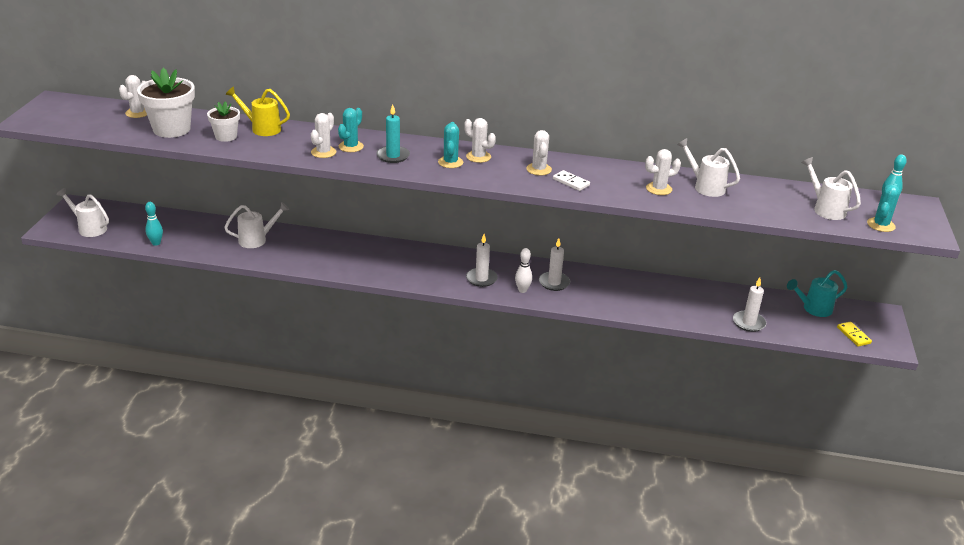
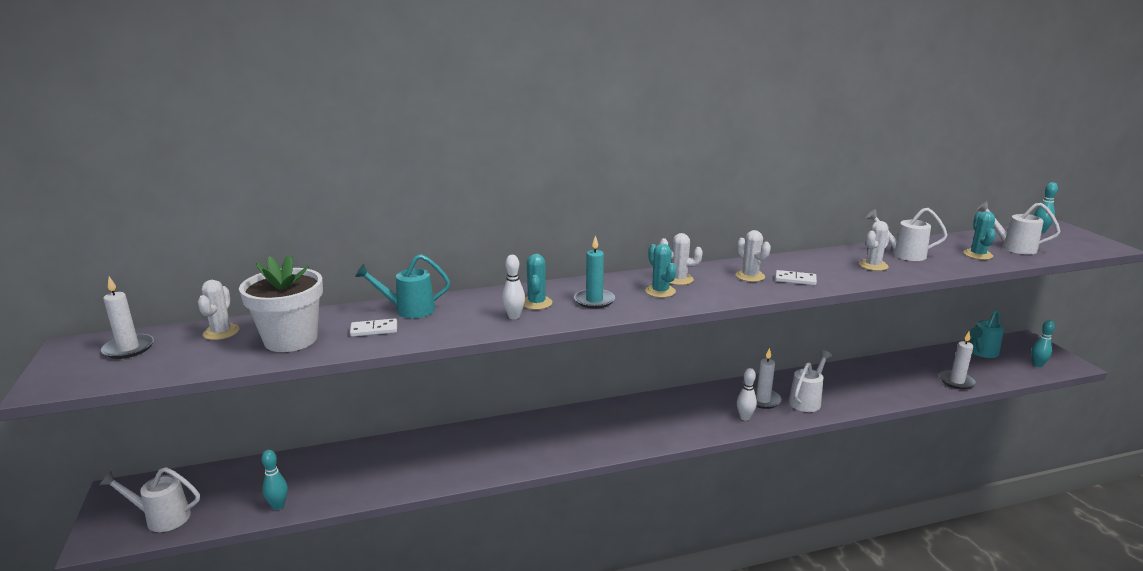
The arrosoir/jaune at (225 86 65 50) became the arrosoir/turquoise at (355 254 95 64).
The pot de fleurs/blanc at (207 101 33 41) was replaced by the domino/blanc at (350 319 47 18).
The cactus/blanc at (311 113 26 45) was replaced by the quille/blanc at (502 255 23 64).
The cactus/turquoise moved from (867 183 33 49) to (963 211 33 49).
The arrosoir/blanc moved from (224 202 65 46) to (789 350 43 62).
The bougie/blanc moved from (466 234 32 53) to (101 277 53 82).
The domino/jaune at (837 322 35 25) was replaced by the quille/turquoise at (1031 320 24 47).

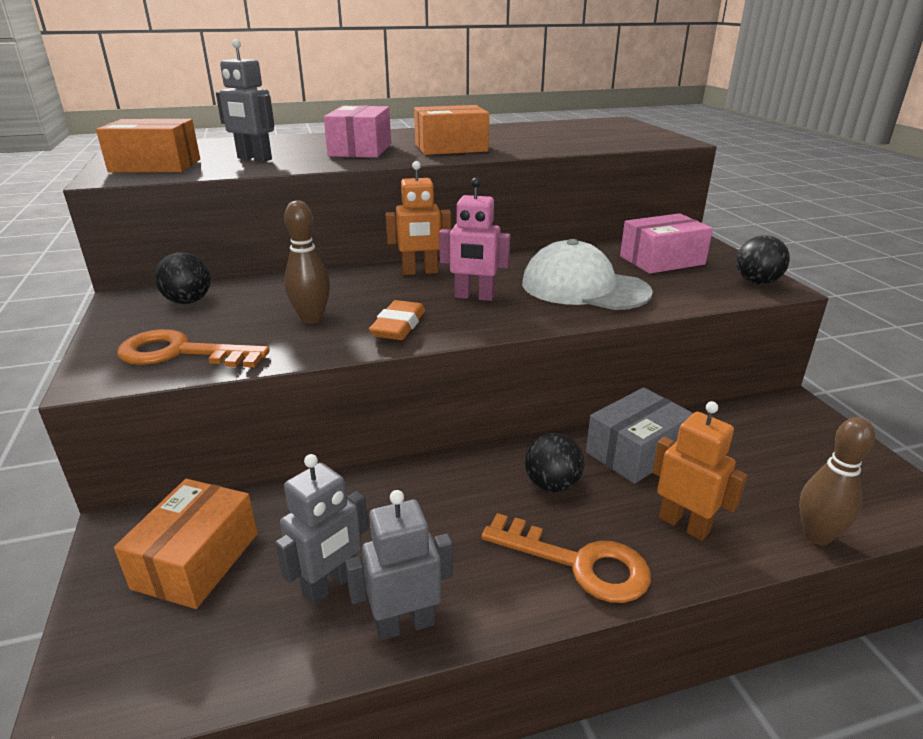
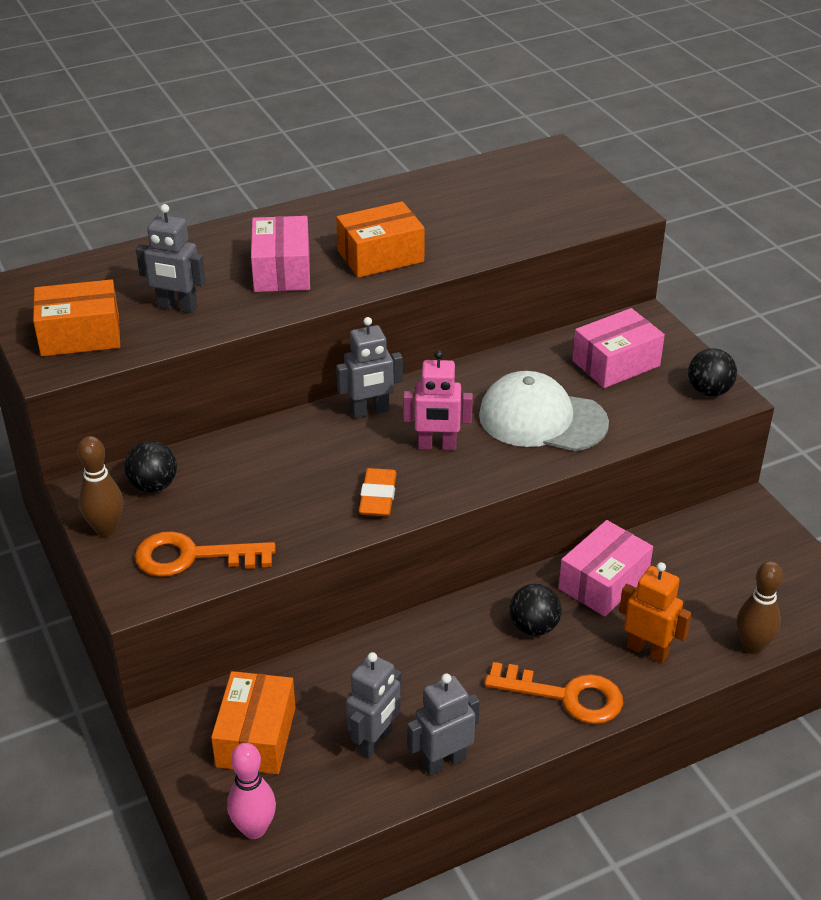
The robot/orange at (385 161 66 114) became the robot/gris at (336 317 67 102).
The quille/marron moved from (284 200 46 124) to (78 436 46 101).
The boîte/gris at (586 387 107 97) became the boîte/rose at (559 520 94 97).
The quille/rose at (227 743 49 96) appeared.

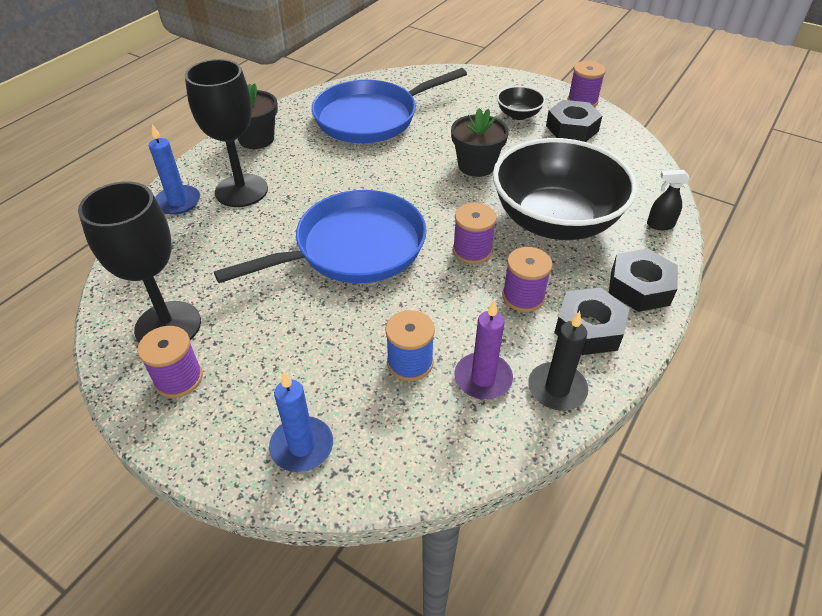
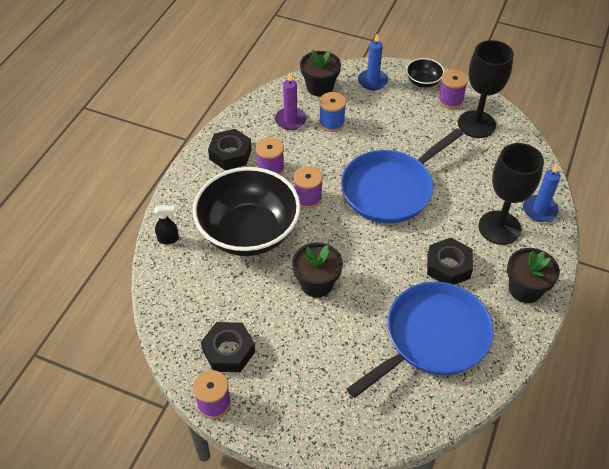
The bol/noir moved from (497 86 48 34) to (406 58 38 30).
The écrou/noir moved from (609 249 69 63) to (427 238 46 47).
The bougie/noir at (528 311 60 99) disappeared.
The pot de fleurs/noir at (300 50 41 47) appeared.

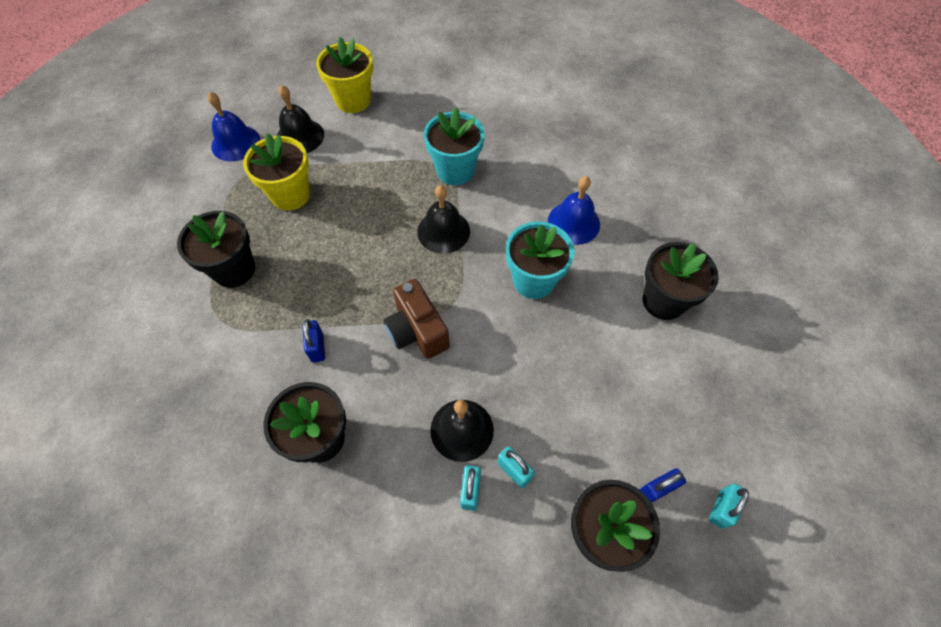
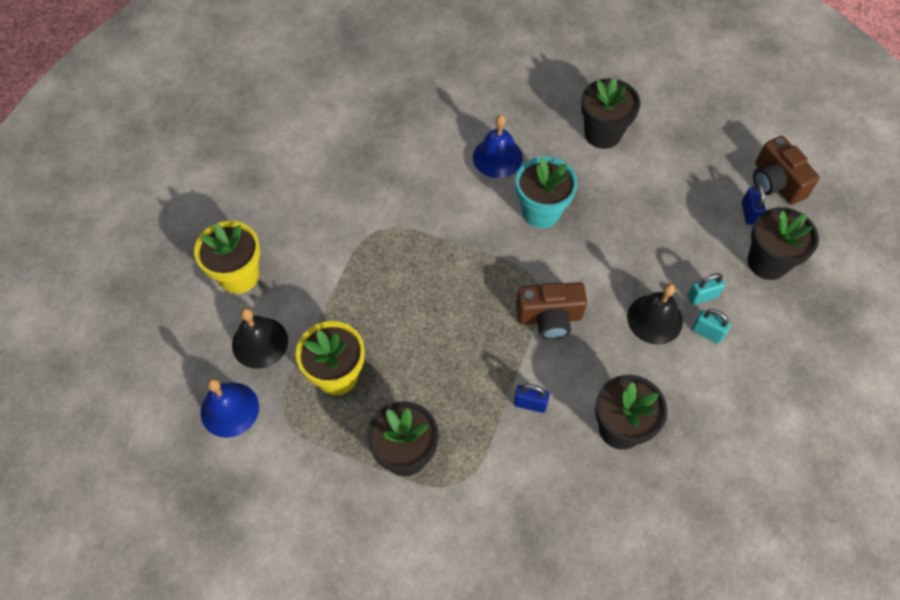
The pot de fleurs/turquoise at (424 108 61 77) disappeared.
The cloche/noir at (417 185 53 69) disappeared.
The cadenas/turquoise at (709 484 40 45) was replaced by the appareil photo/marron at (753 136 67 69).

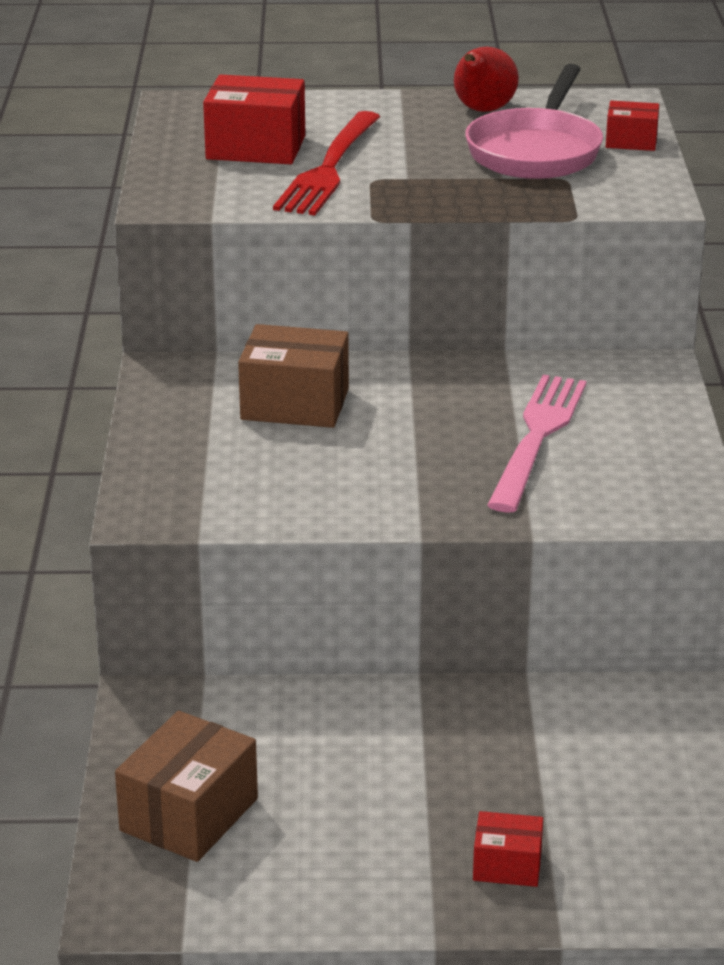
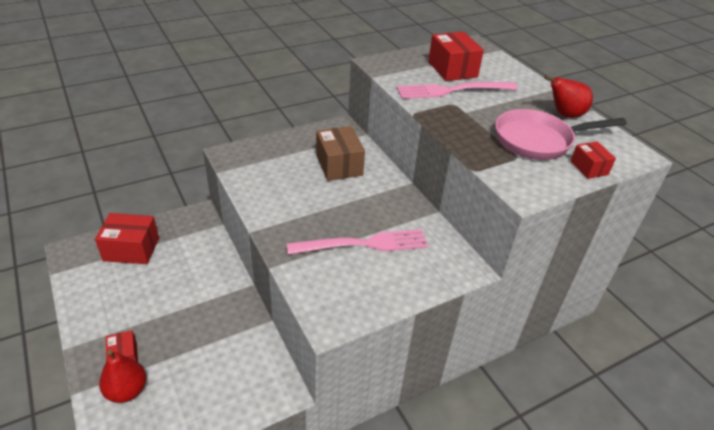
The fourchette/rouge at (273 111 107 104) became the fourchette/rose at (397 82 121 17).
The boîte/marron at (115 711 143 151) became the boîte/rouge at (95 213 64 51).
The poire/rouge at (99 350 47 53) appeared.

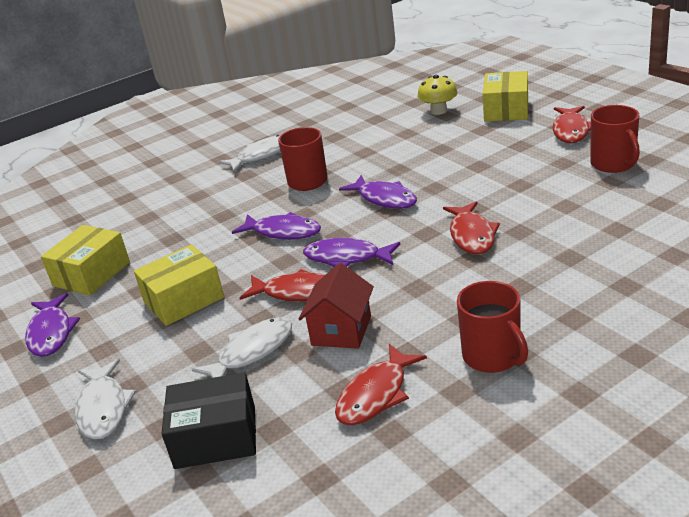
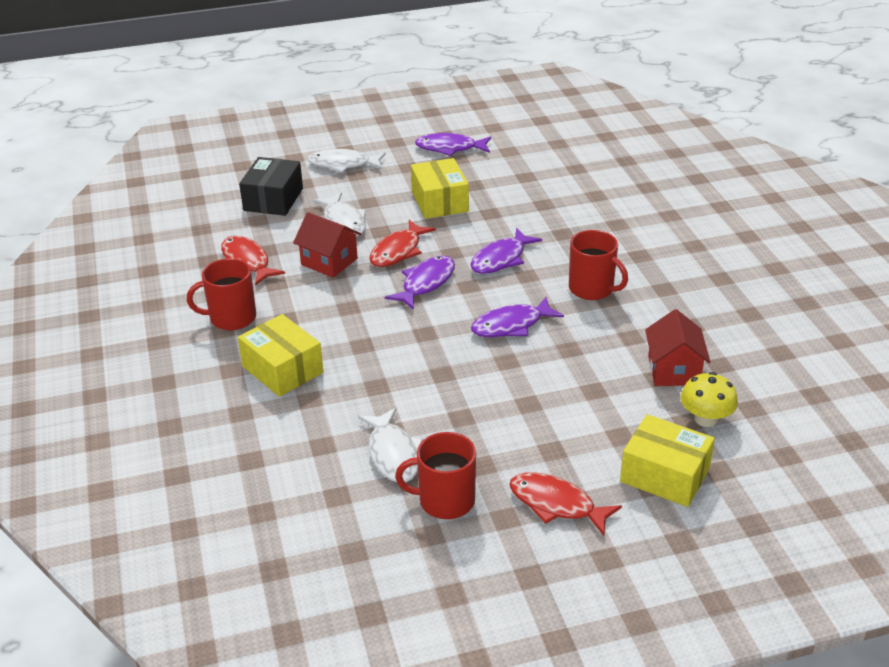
The poisson/blanc moved from (219 135 62 37) to (358 408 65 74).
The poisson/rouge at (443 201 57 53) disappeared.
The boîte/jaune moved from (41 225 89 71) to (238 314 86 83).
The maison/rouge at (645 309 65 77) appeared.

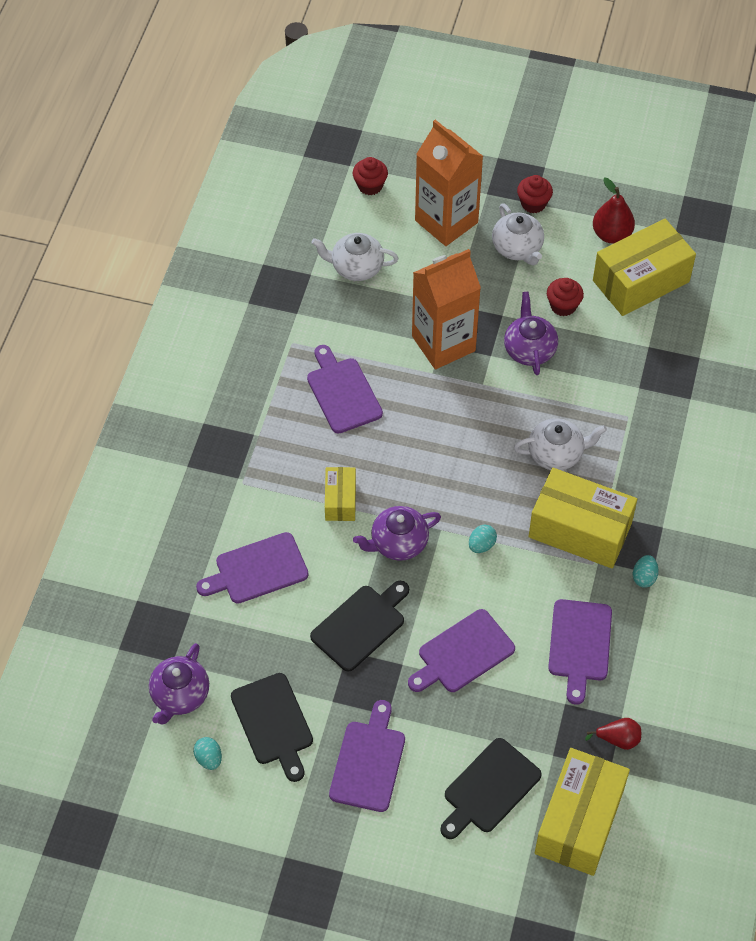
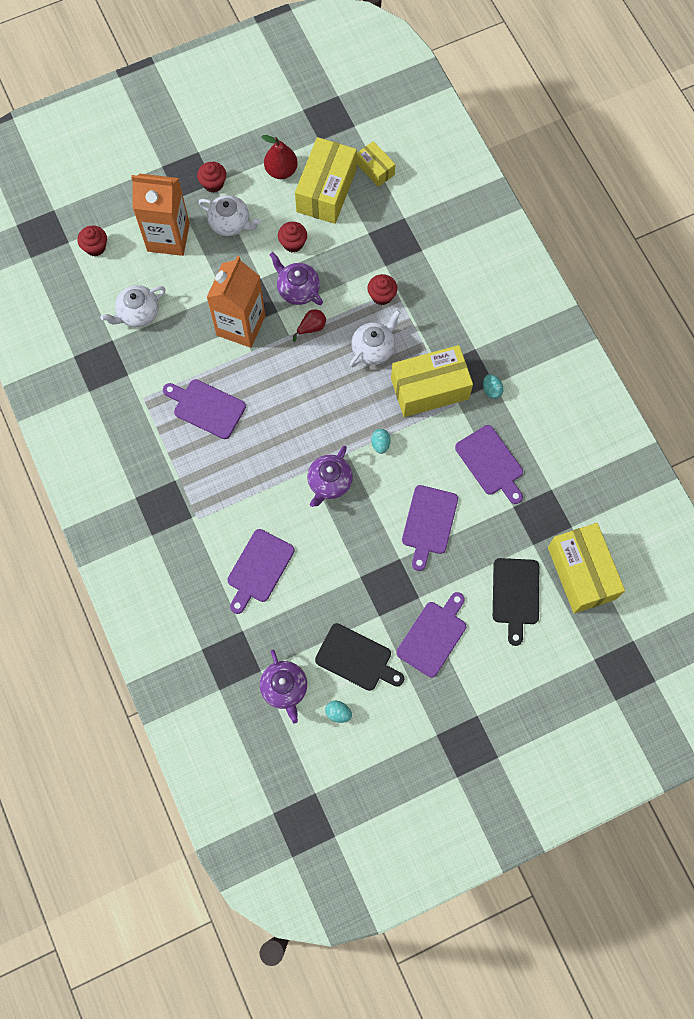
The boîte/jaune moved from (325 467 31 54) to (357 141 39 46).
The planche à découper/noir at (310 581 99 91) disappeared.
The planche à découper/violet at (329 700 76 112) turned 60 degrees clockwise.
The poire/rouge moved from (585 718 56 32) to (293 309 33 33).
The muffin/rouge at (367 274 30 31) appeared.

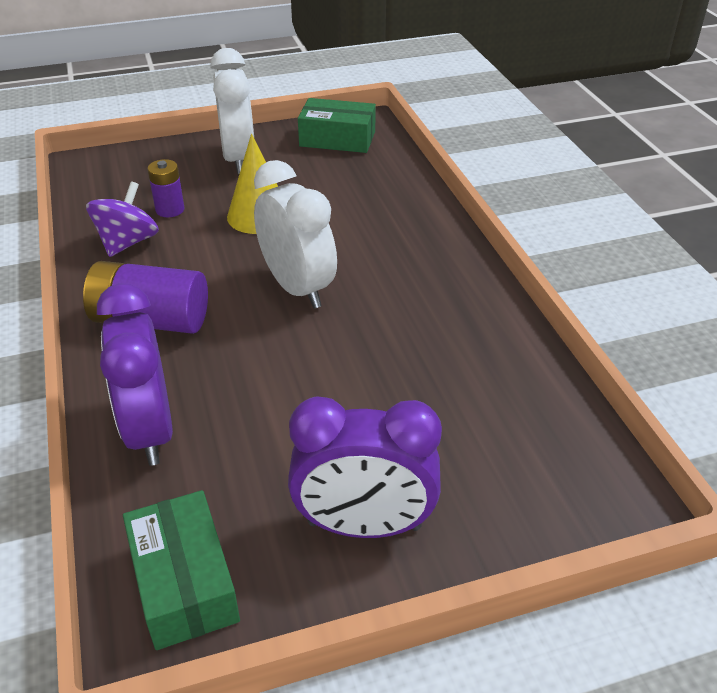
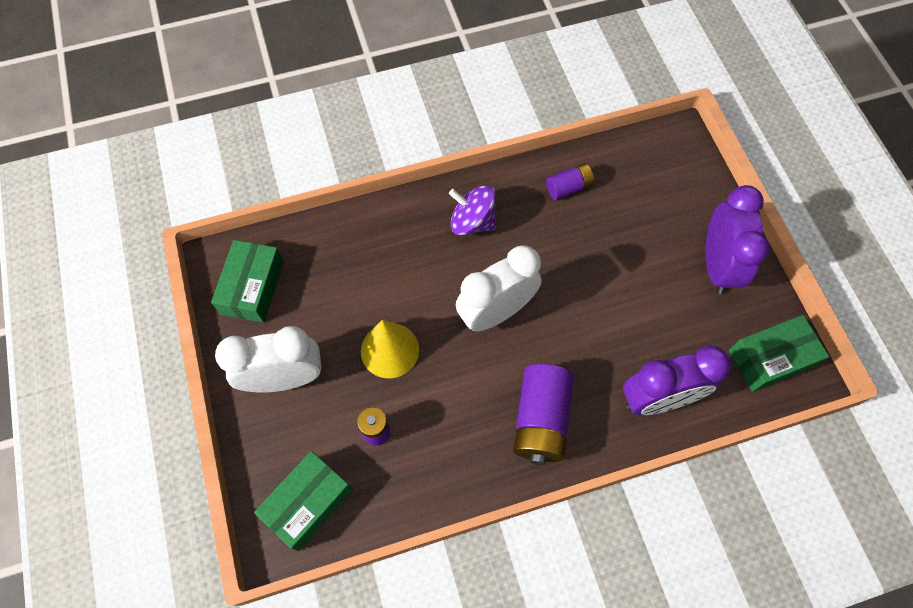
The toupie/violet moved from (86 181 73 76) to (449 185 47 51).
The pile/violet at (546 163 48 37) appeared.
The boîte/vert at (254 451 99 100) appeared.

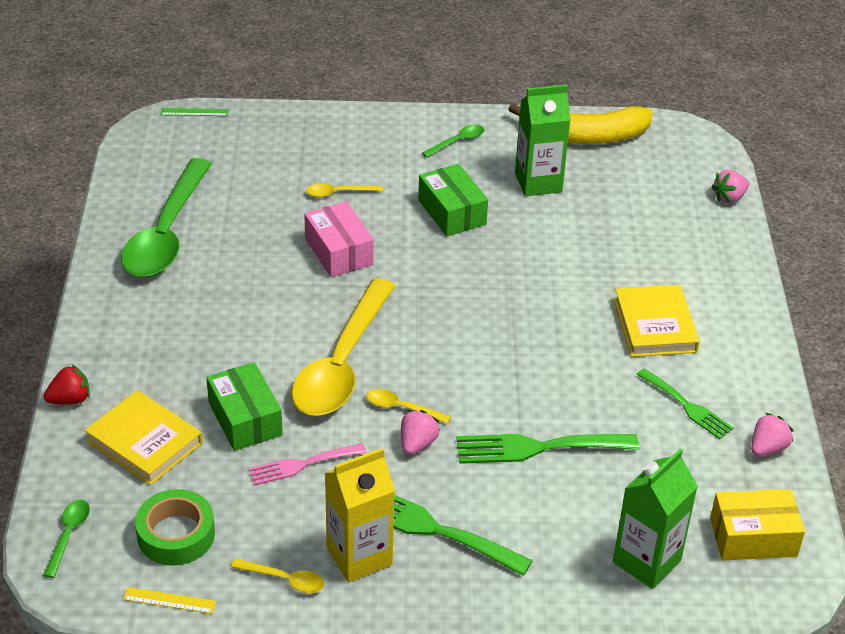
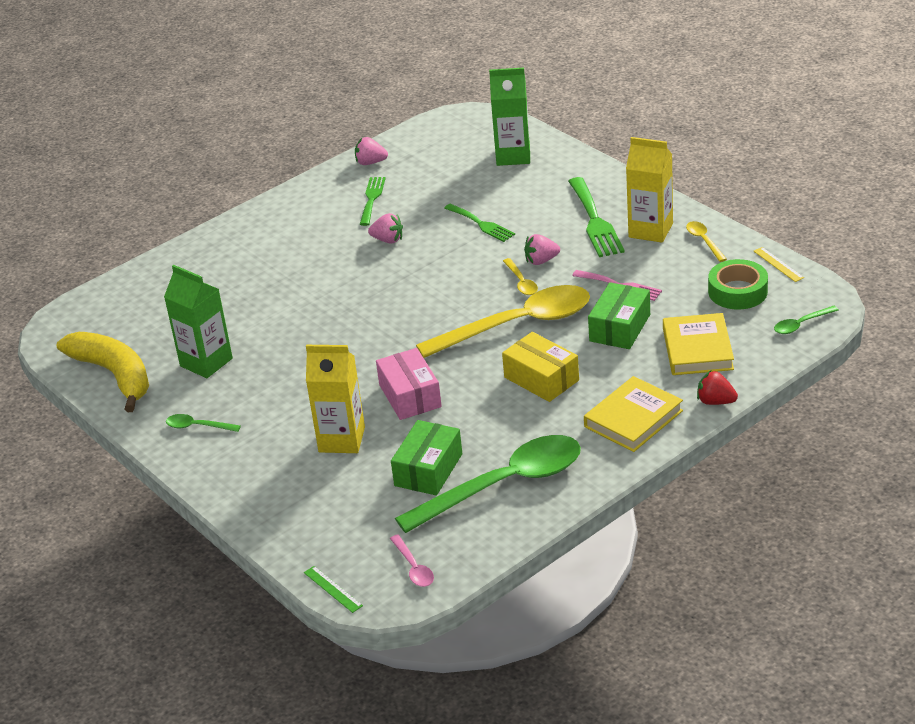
The boîte/vert moved from (418 164 70 72) to (391 420 71 76).
The fraise/rose moved from (711 170 38 34) to (368 213 35 30).
The cuillère/jaune at (306 183 77 14) was replaced by the brique de lait/jaune at (306 345 59 108).
The boîte/rose at (304 201 70 76) turned 45 degrees counterclockwise.
The livre/jaune moved from (614 285 86 72) to (584 376 99 76).
The fourchette/vert at (456 434 183 30) changed to 0.64 times the size.
The boîte/jaune moved from (710 489 95 72) to (502 332 77 70).
The cuillère/rose at (390 535 44 52) appeared.

